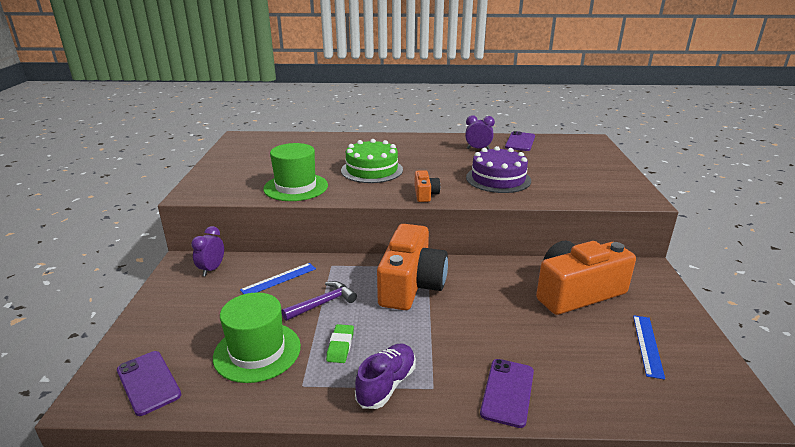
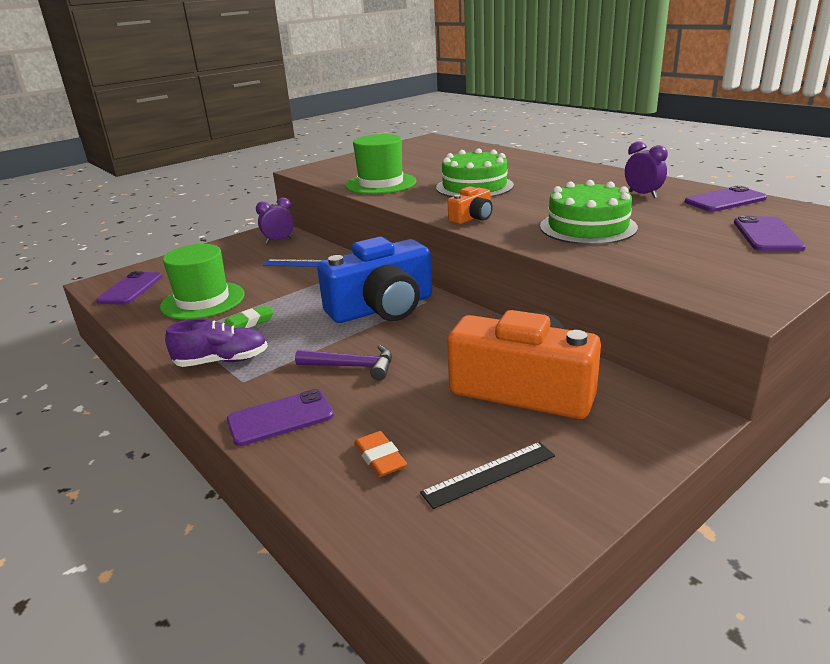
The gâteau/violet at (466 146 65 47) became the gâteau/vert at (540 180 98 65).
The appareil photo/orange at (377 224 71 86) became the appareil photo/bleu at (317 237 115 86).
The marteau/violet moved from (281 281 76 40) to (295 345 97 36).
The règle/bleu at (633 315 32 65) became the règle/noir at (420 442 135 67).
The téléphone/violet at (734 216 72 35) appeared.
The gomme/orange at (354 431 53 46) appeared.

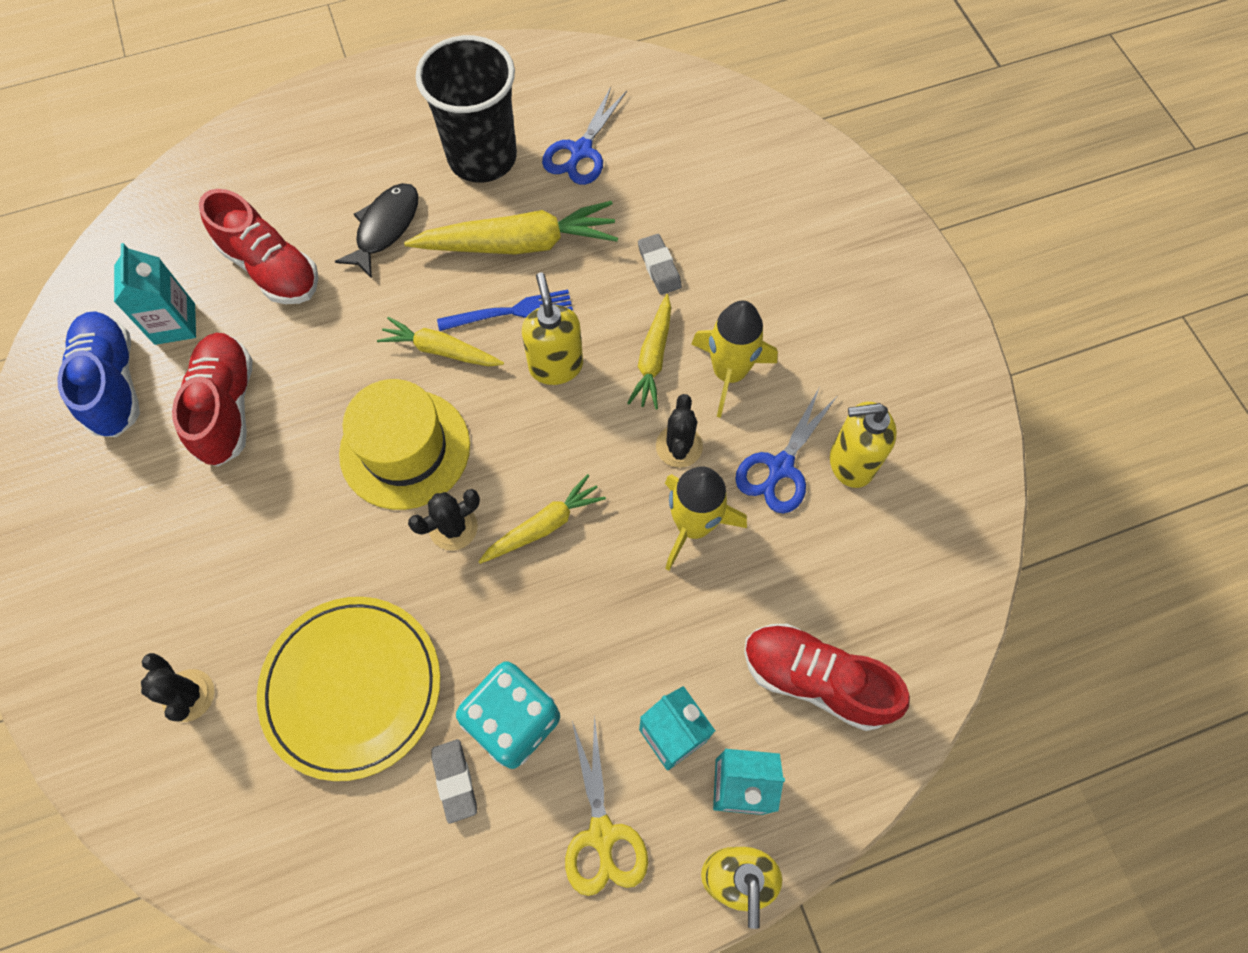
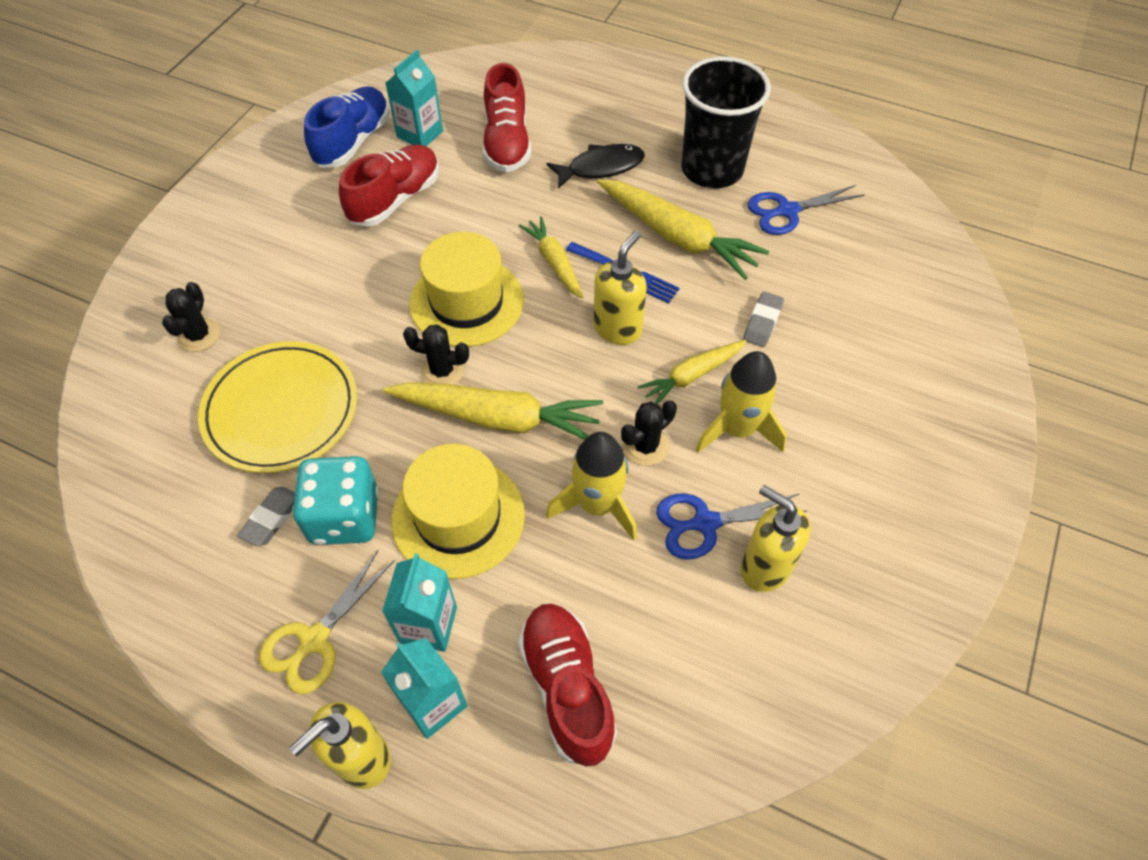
The carotte/jaune at (478 474 128 90) changed to 1.69 times the size.
The chapeau/jaune at (391 444 134 135) appeared.

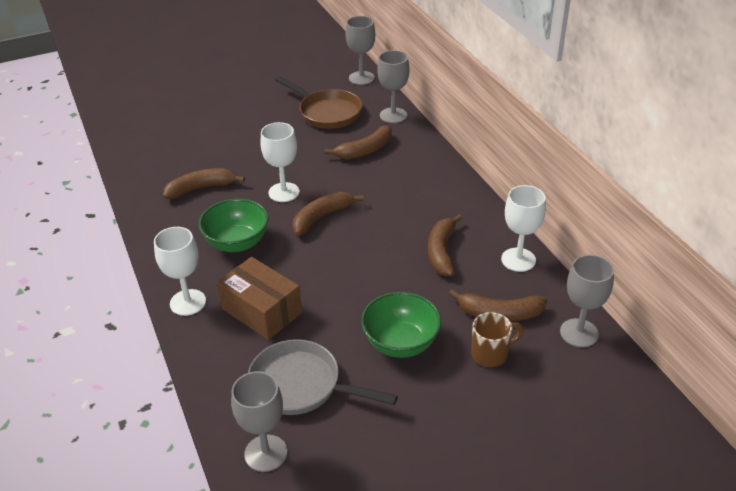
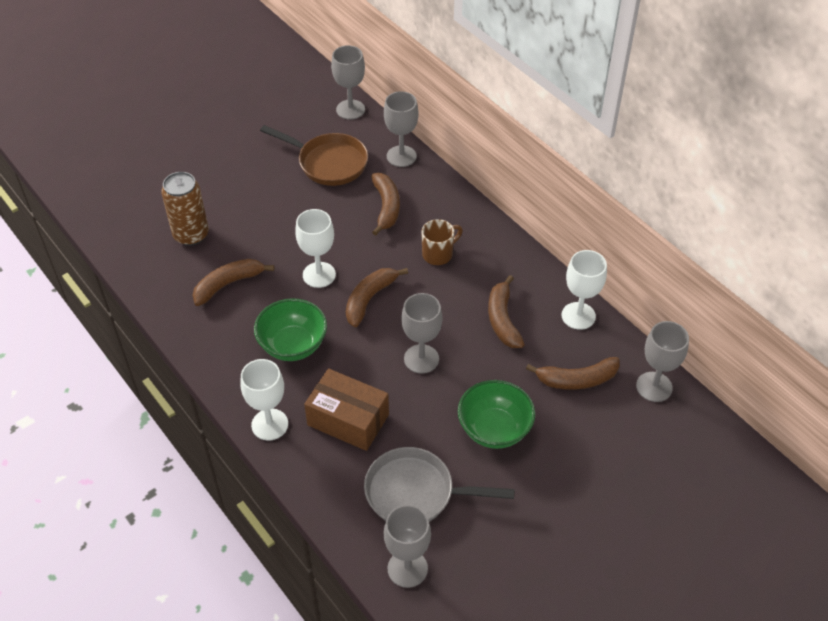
The banane/marron at (324 125 68 34) turned 45 degrees counterclockwise.
The tasse/marron moved from (471 312 53 55) to (421 219 42 46).
The canette/marron at (161 172 48 74) appeared.
The verre à pied/gris at (401 293 41 81) appeared.

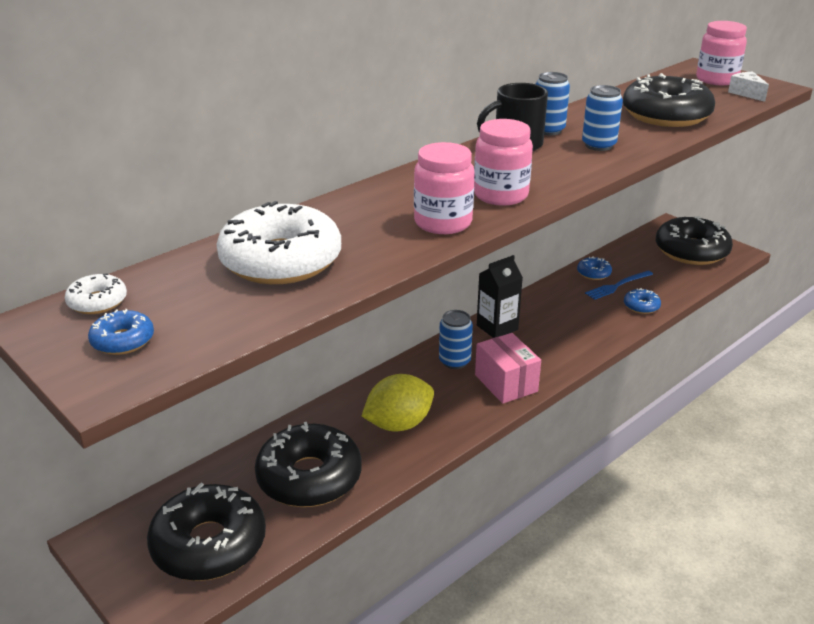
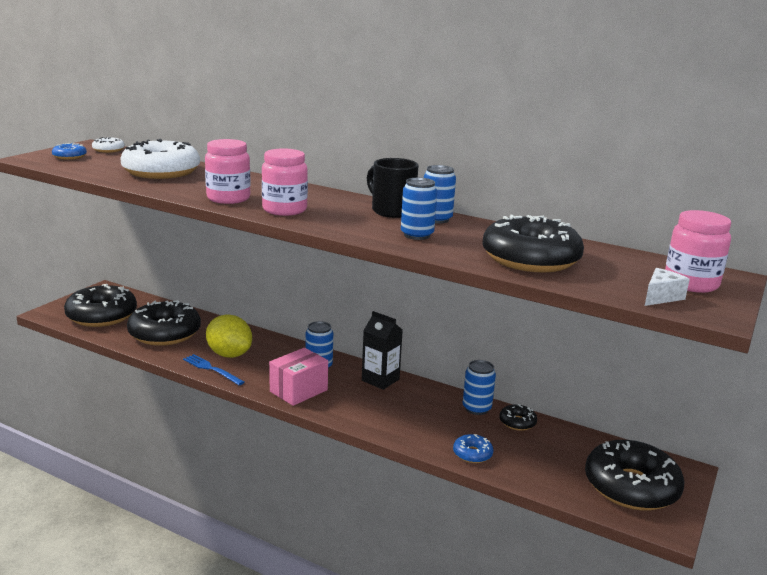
The beignet/bleu at (577 256 35 24) became the beignet/noir at (499 404 38 27).
The fourchette/bleu moved from (585 271 68 29) to (183 354 61 31).
The canette/bleu at (463 360 33 55) appeared.

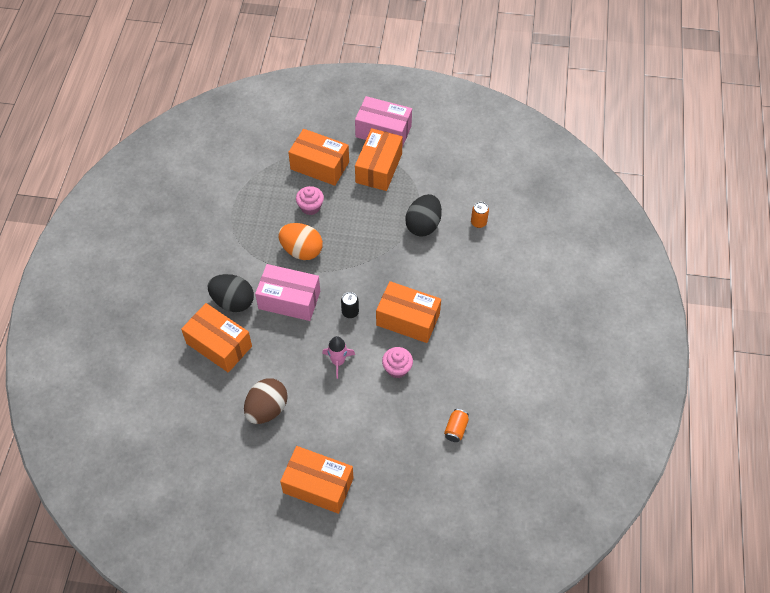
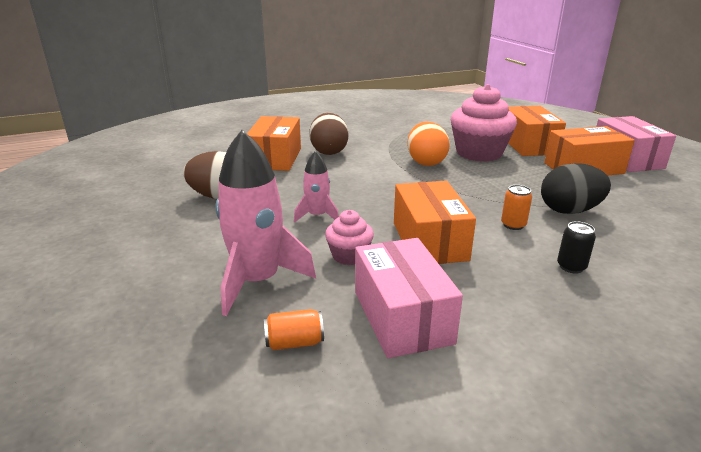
The muffin/rose at (296 186 28 29) changed to 1.95 times the size.
The canette/orange moved from (471 202 18 26) to (501 185 31 45).
The boîte/rose moved from (255 264 65 57) to (355 238 108 120).
The œuf/noir at (208 274 46 38) became the œuf/marron at (309 113 40 42).
The canette/noir moved from (341 292 18 26) to (557 221 39 53).
The boîte/orange at (280 446 73 68) disappeared.
The fusée/rose at (216 130 100 186) appeared.

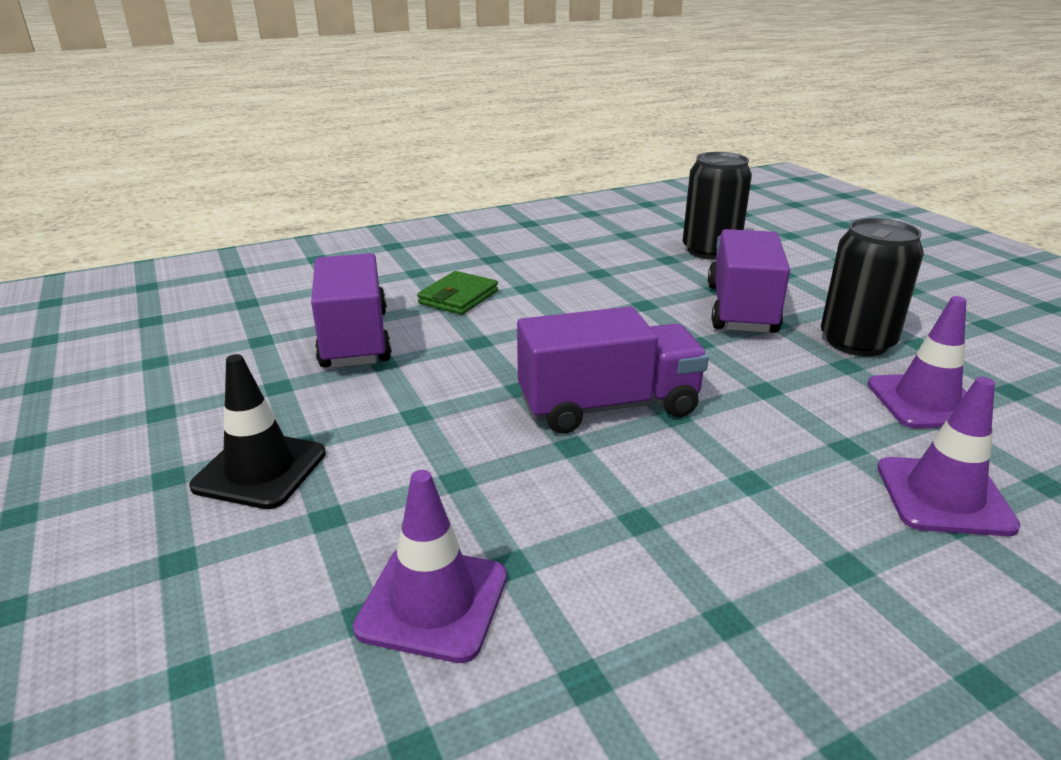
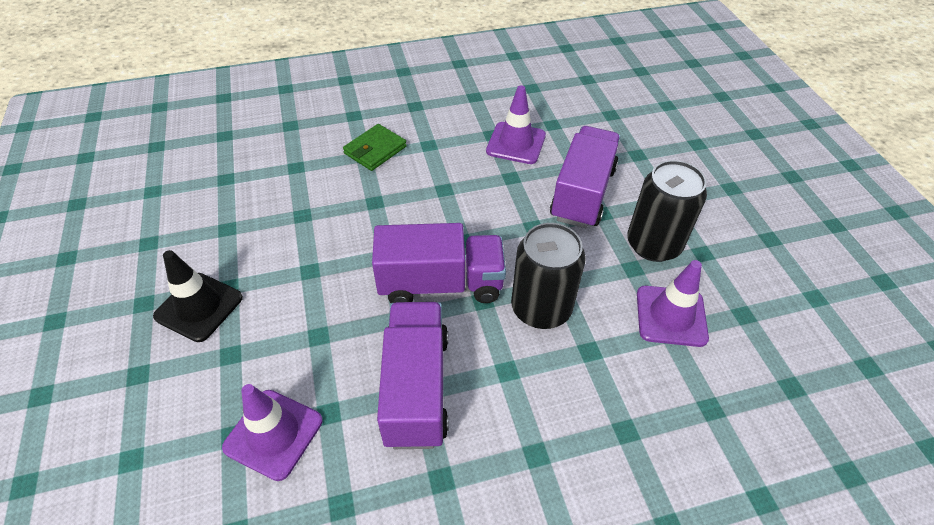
The canette/noir moved from (683 152 69 108) to (511 223 75 106).
The camion/violet moved from (311 253 81 115) to (377 302 71 147).
The cône de chantier/violet moved from (877 377 144 159) to (486 85 60 79).

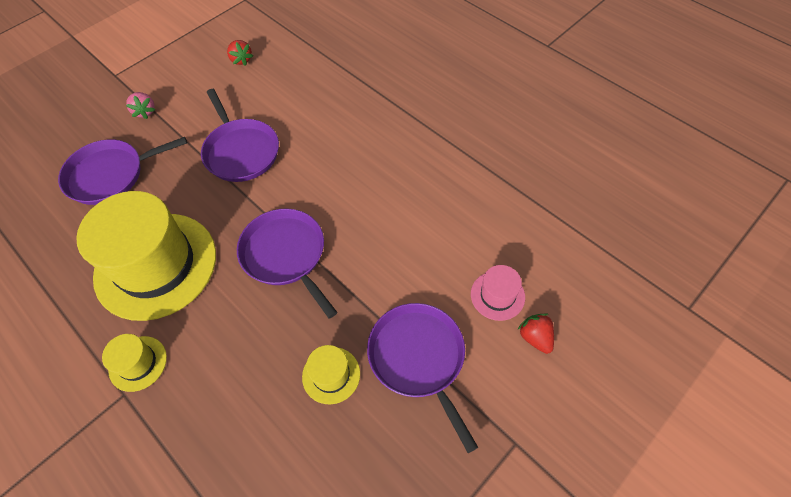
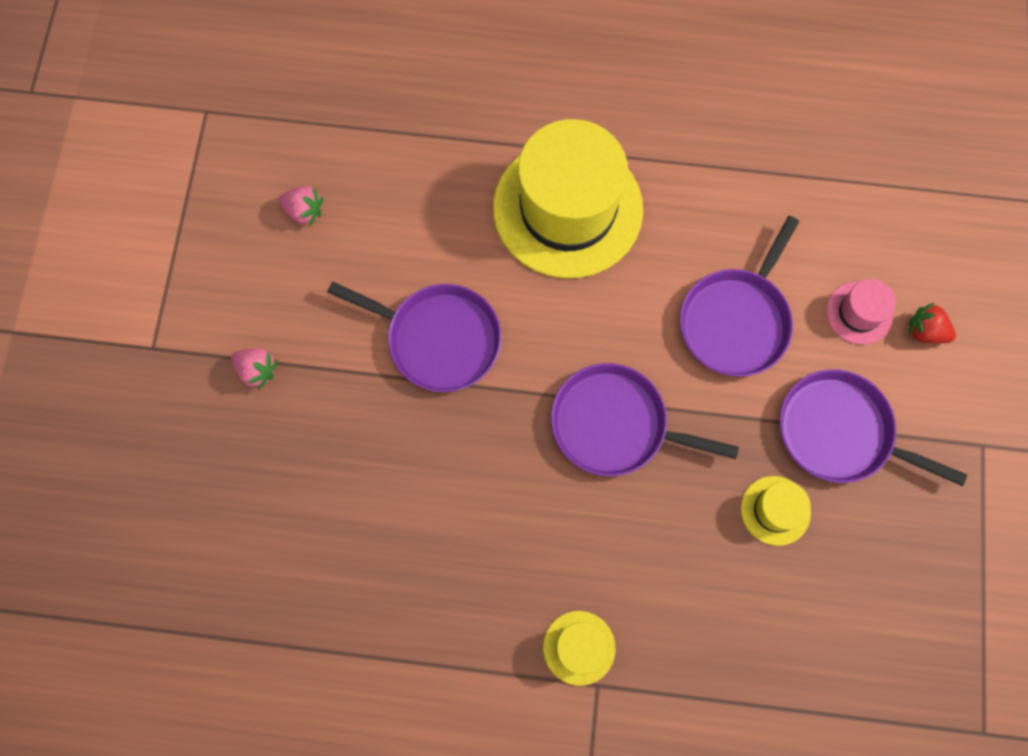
The fraise/rouge at (227 40 26 26) became the fraise/rose at (278 186 45 40).
The poêle/violet moved from (58 137 129 68) to (680 216 119 161).
The chapeau/jaune moved from (76 191 140 130) to (493 119 150 160).

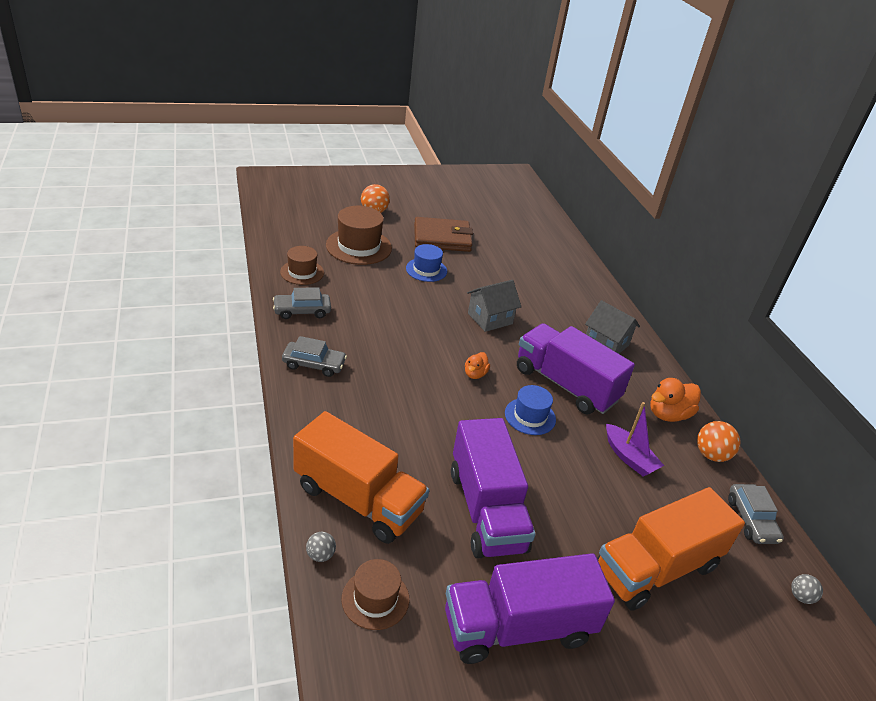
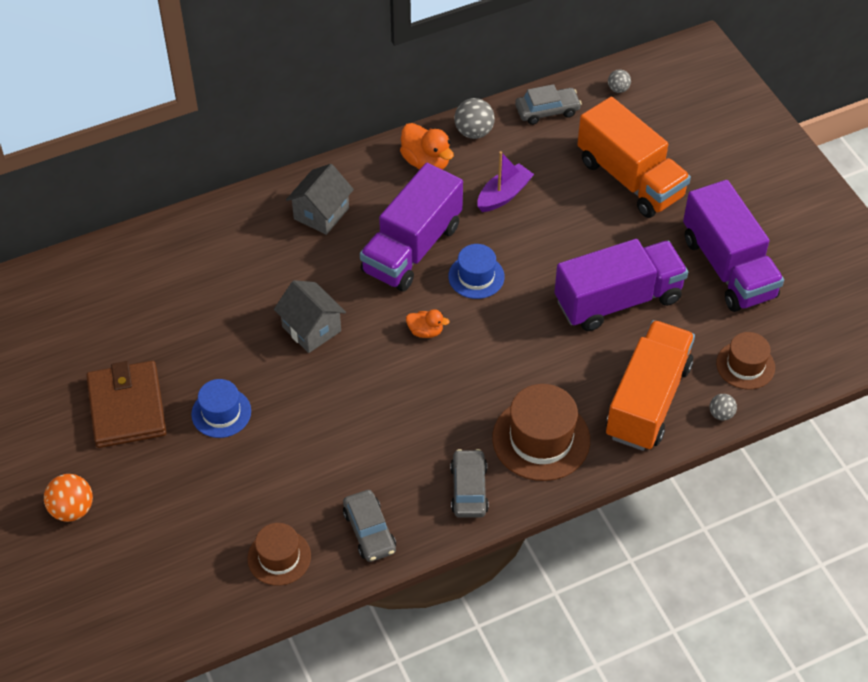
The chapeau/marron moved from (326 206 66 59) to (492 384 98 97).
The balle/orange at (697 421 44 41) became the balle/gris at (454 98 41 41).

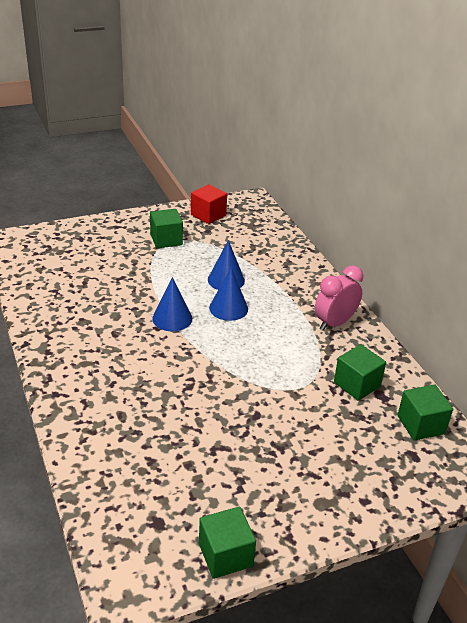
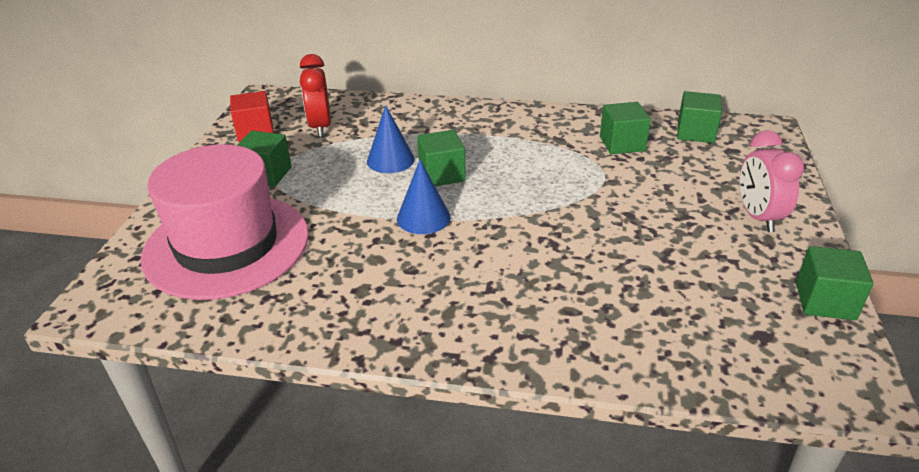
The réveil/rose moved from (315 266 48 65) to (740 130 64 102).
The cône/bleu at (209 268 39 53) was replaced by the cube/vert at (417 130 49 56).
The réveil/rouge at (300 54 31 83) appeared.
The chapeau/rose at (140 144 169 156) appeared.

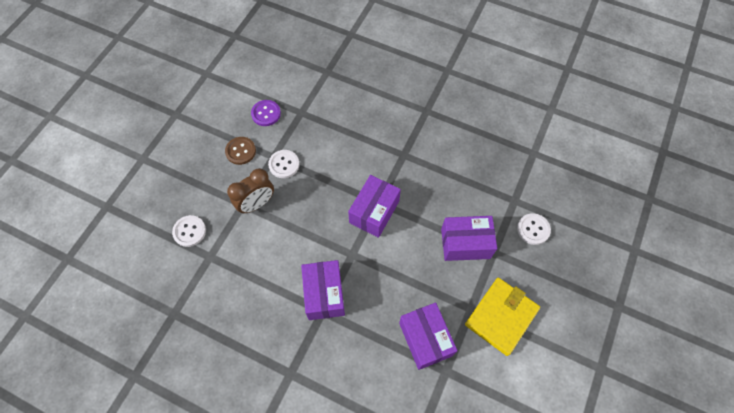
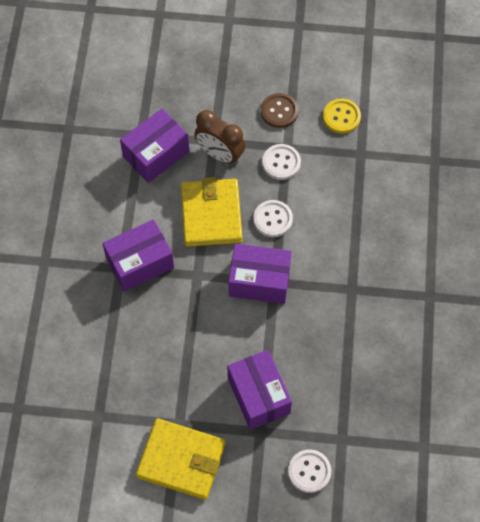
The bouton/violet at (251 100 30 26) became the bouton/jaune at (323 99 38 35).
The bouton/blanc moved from (172 215 34 32) to (253 200 40 37).
The boîte/violet moved from (399 303 59 67) to (120 109 69 74).
The portefeuille/jaune at (181 177 62 70) appeared.

